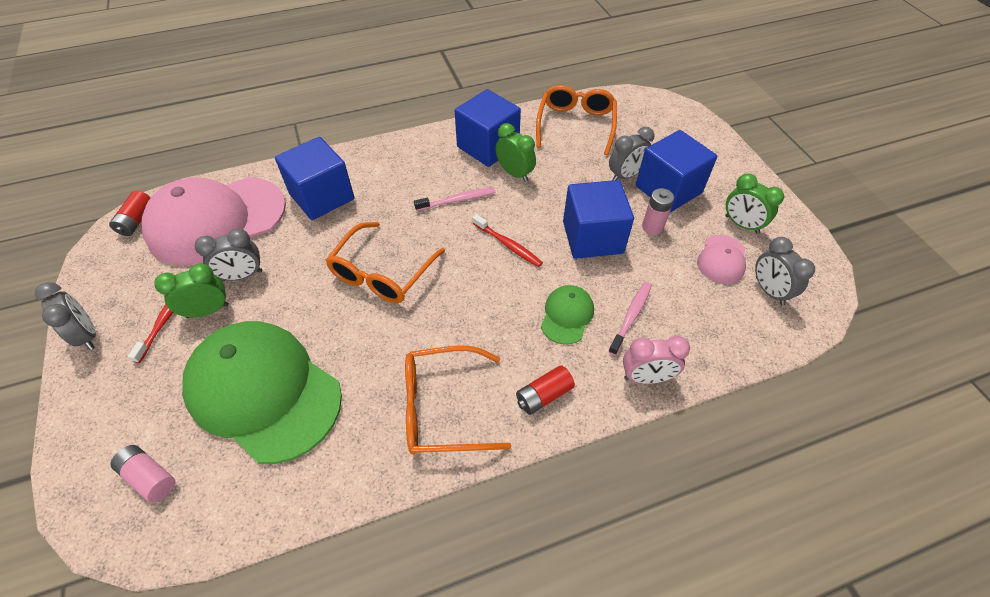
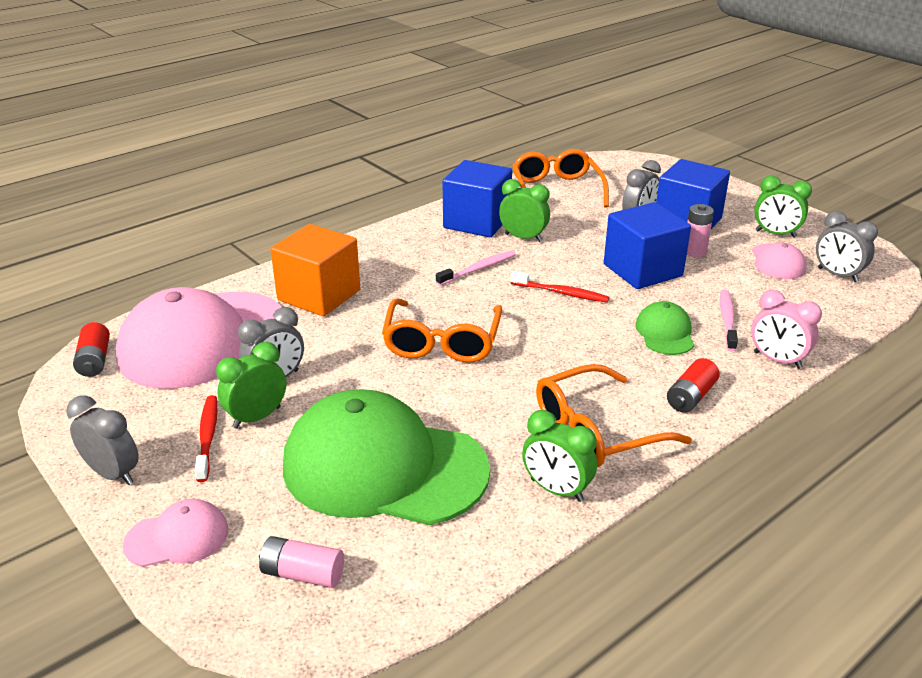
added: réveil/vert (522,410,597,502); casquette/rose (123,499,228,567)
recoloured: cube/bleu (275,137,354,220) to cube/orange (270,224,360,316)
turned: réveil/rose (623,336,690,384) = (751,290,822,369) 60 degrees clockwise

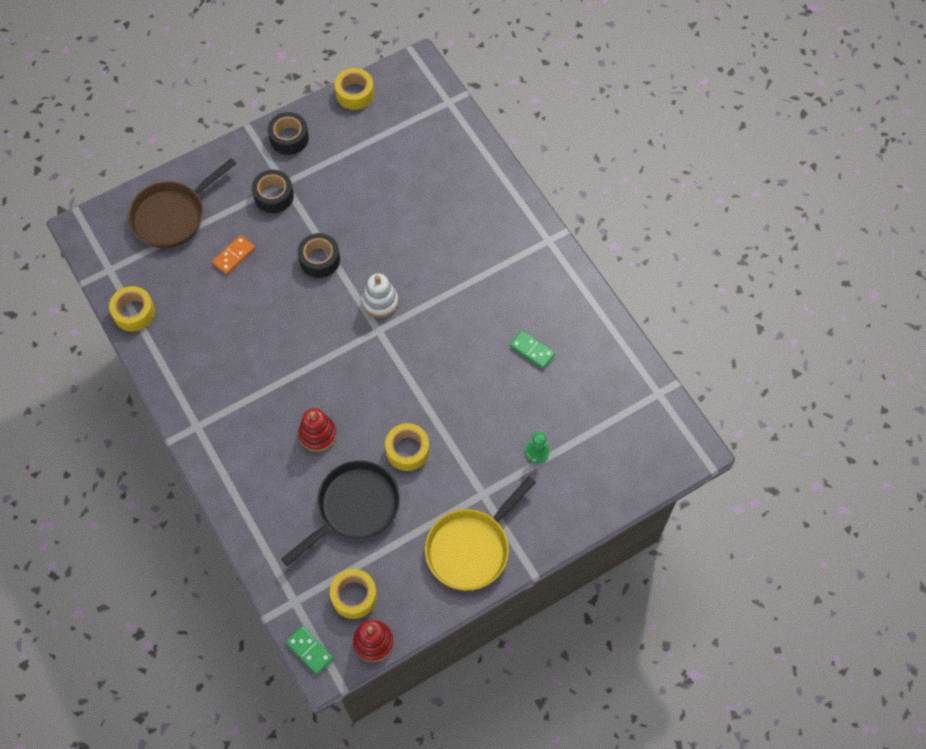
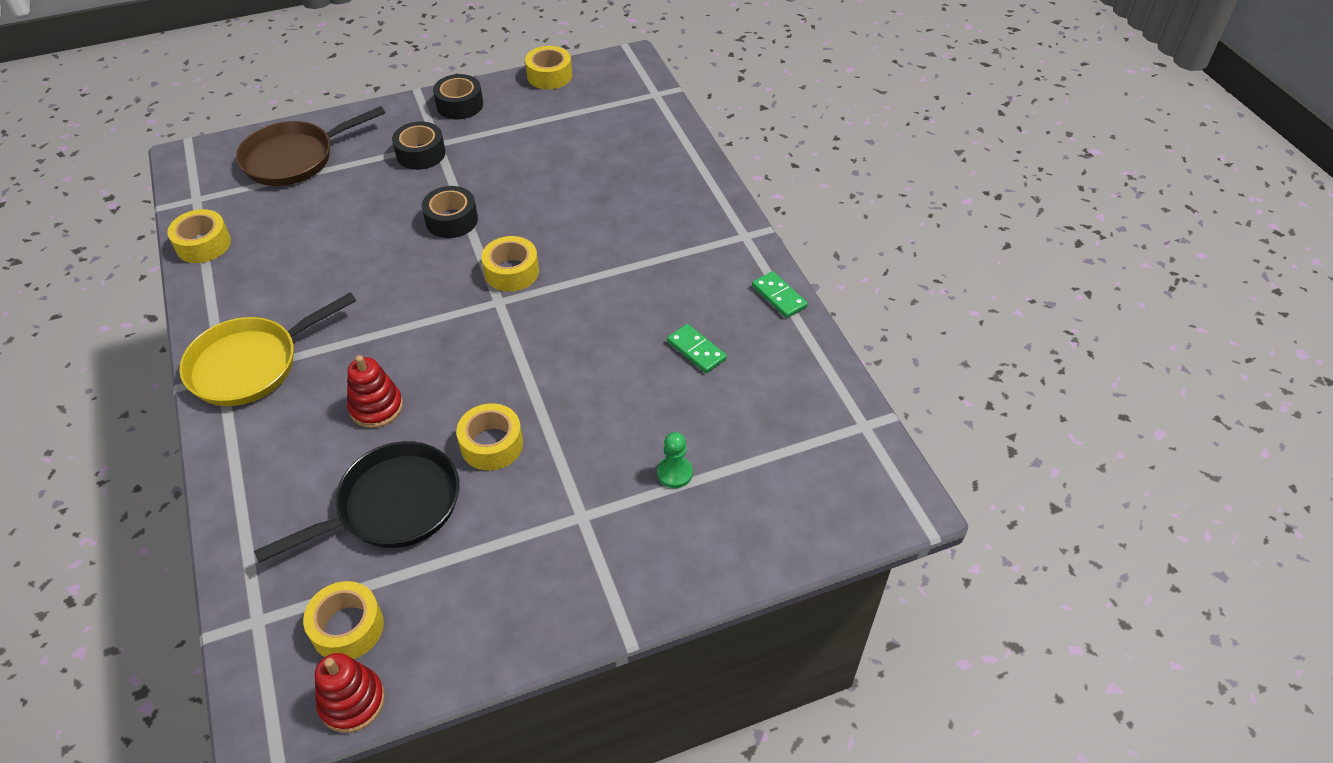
removed: domino/orange (212,235,255,275)
moved: poêle/jaune (425,476,536,590) to (179,292,356,406); domino/vert (286,626,334,674) to (752,271,808,318)
replaced: jouet à empiler/blanc (362,273,398,318) to ruban adhésif/jaune (481,236,539,292)

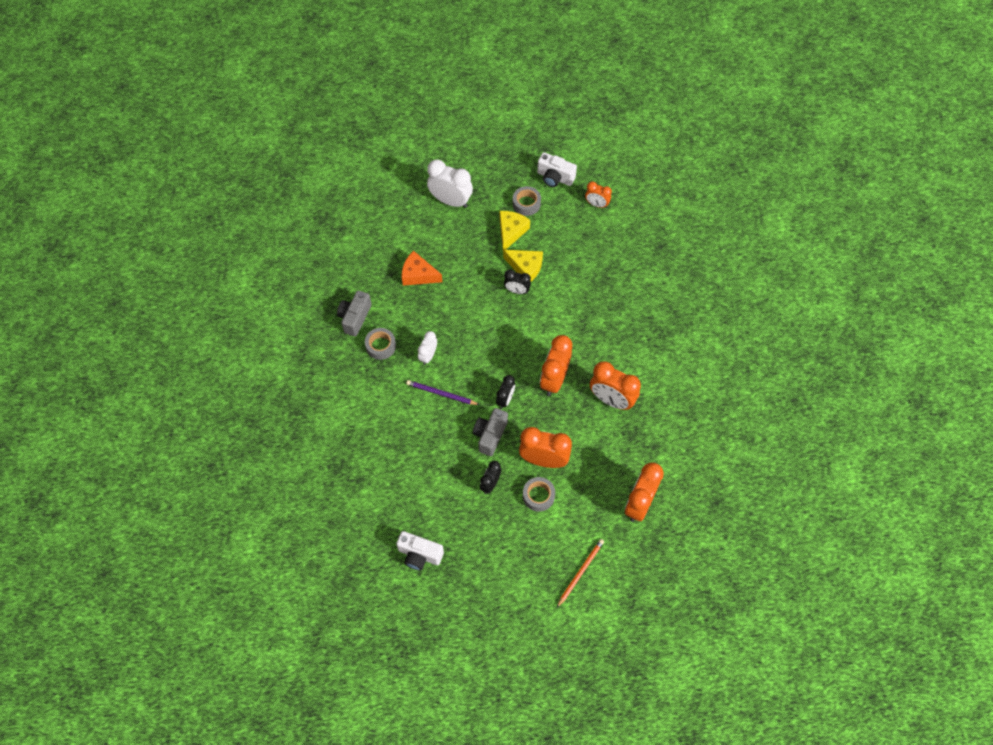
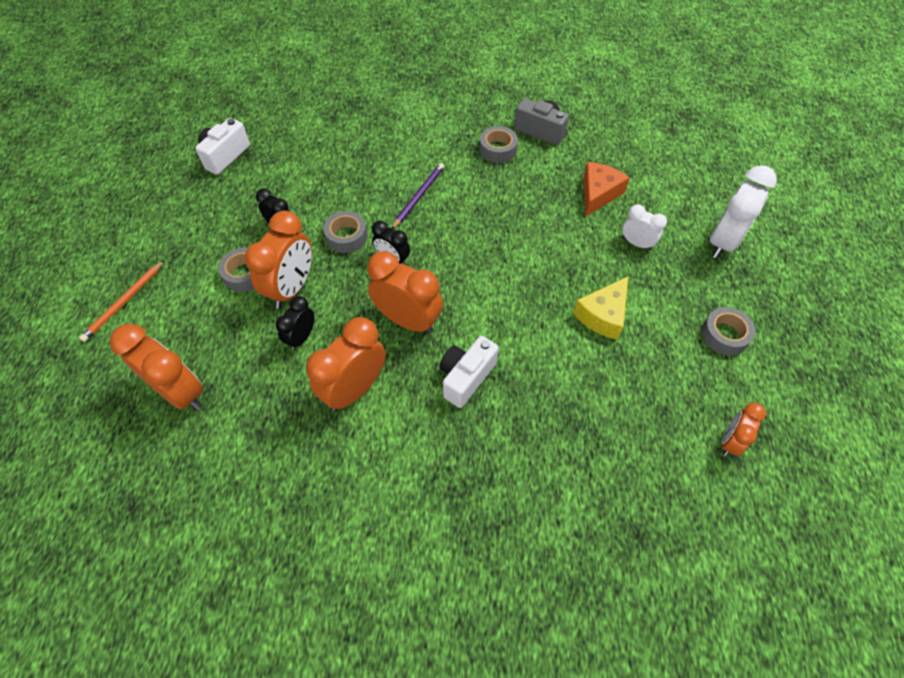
removed: fromage/jaune (500,211,530,250)
moved: appareil photo/blanc (537,152,577,187) to (439,336,499,408); réveil/noir (504,270,531,294) to (275,296,314,350); réveil/blanc (418,331,437,365) to (623,205,667,250)
replaced: appareil photo/gris (473,408,508,456) to ruban adhésif/gris (323,211,367,253)
turned: crayon/orange (557,539,604,607) = (79,260,164,342) 75 degrees clockwise

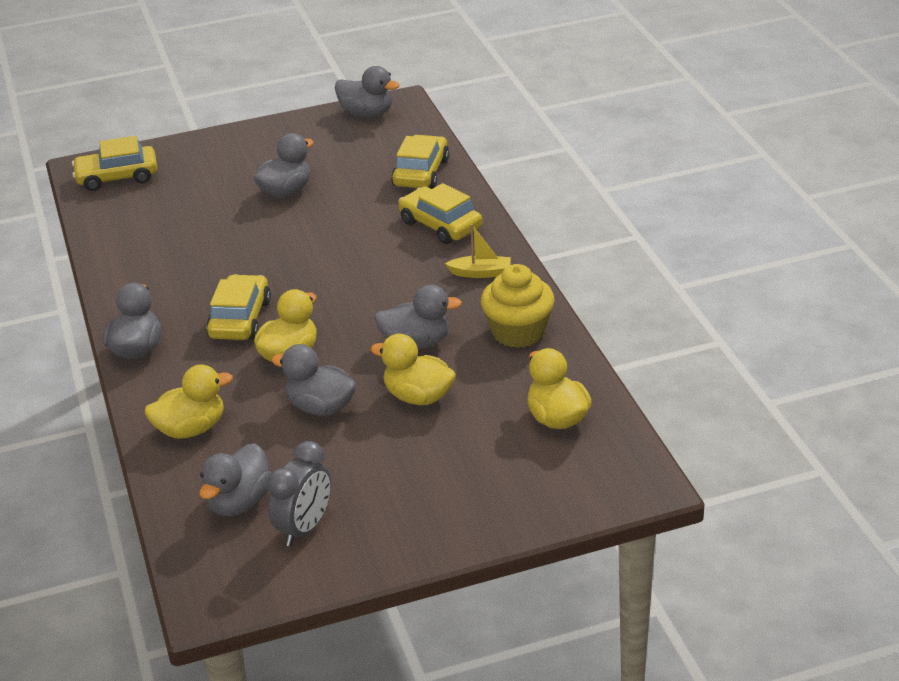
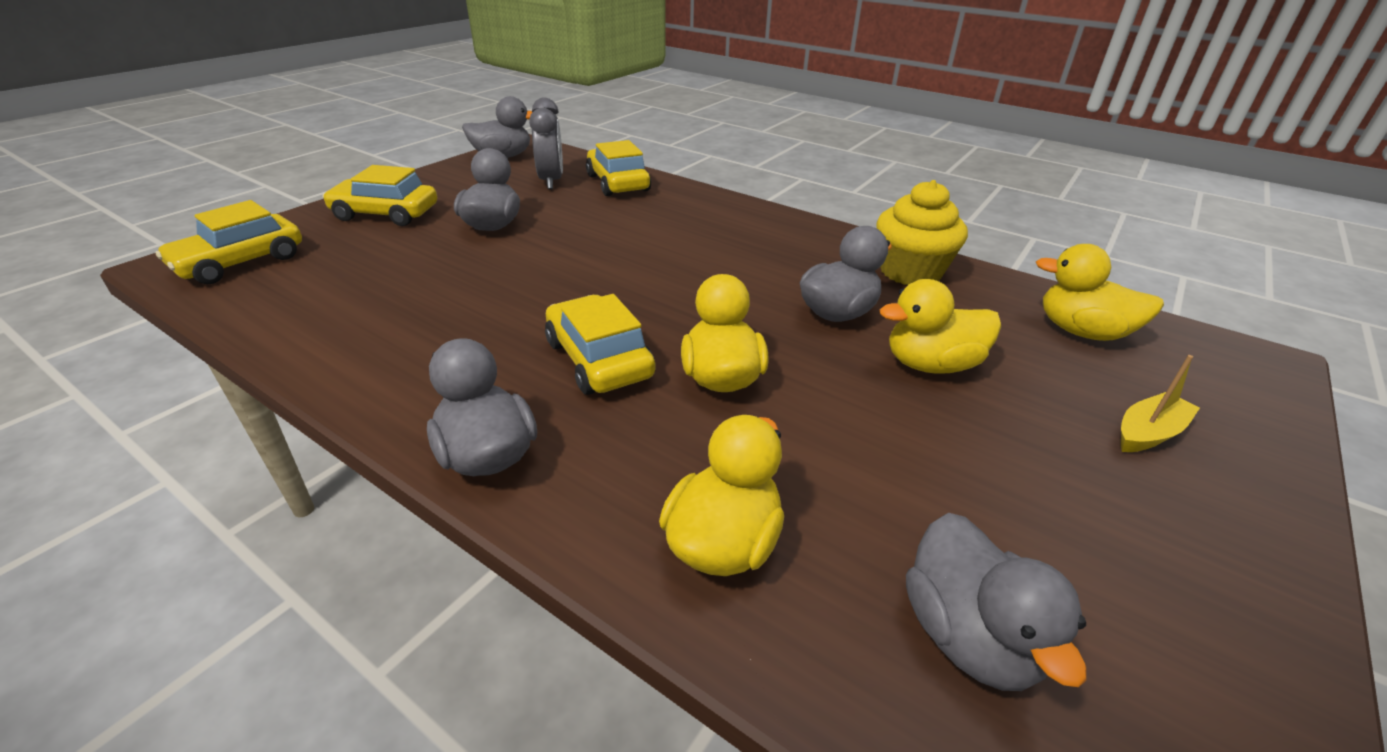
removed: canard/gris (271,344,357,416)
moved: voiture/jaune (398,183,483,244) to (323,165,437,226); bateau/jaune (445,224,511,278) to (1121,355,1200,452); réveil/gris (267,441,331,546) to (529,98,563,189)

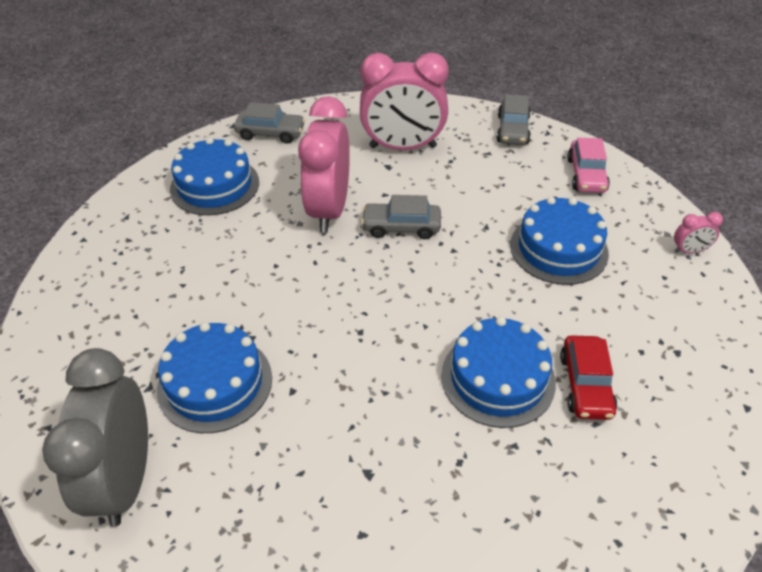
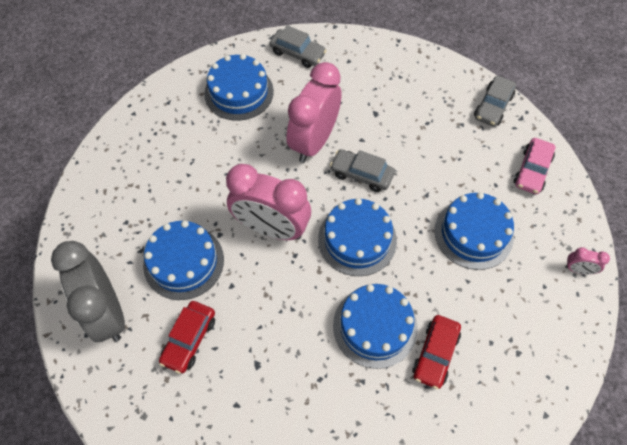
added: gâteau/bleu (318,198,397,276); voiture/rouge (159,301,215,374)
moved: réveil/rose (360,52,449,150) to (226,164,311,240)
turned: réveil/gris (42,348,148,527) = (51,241,125,342) 45 degrees counterclockwise

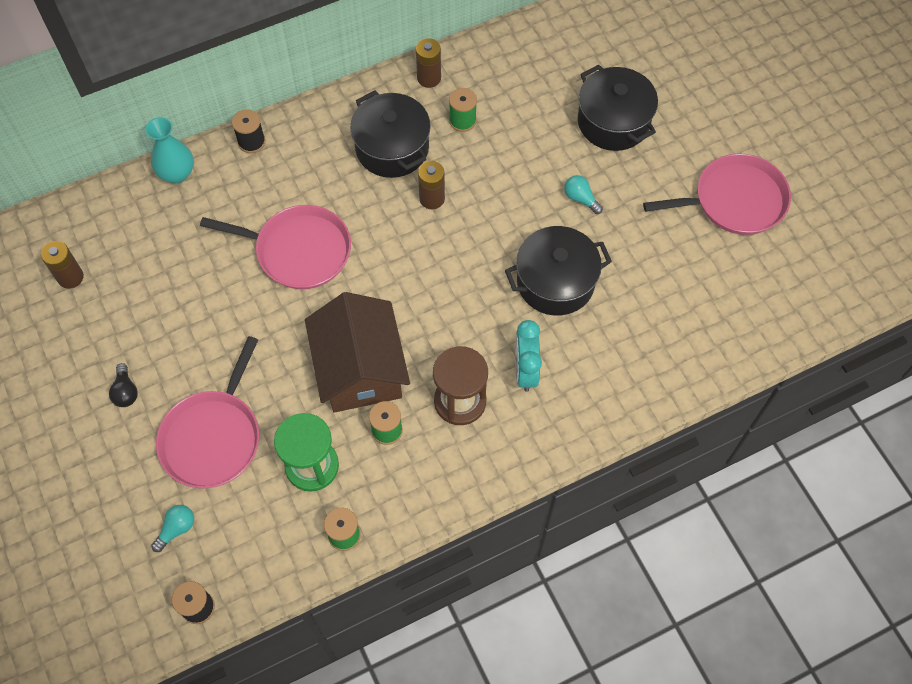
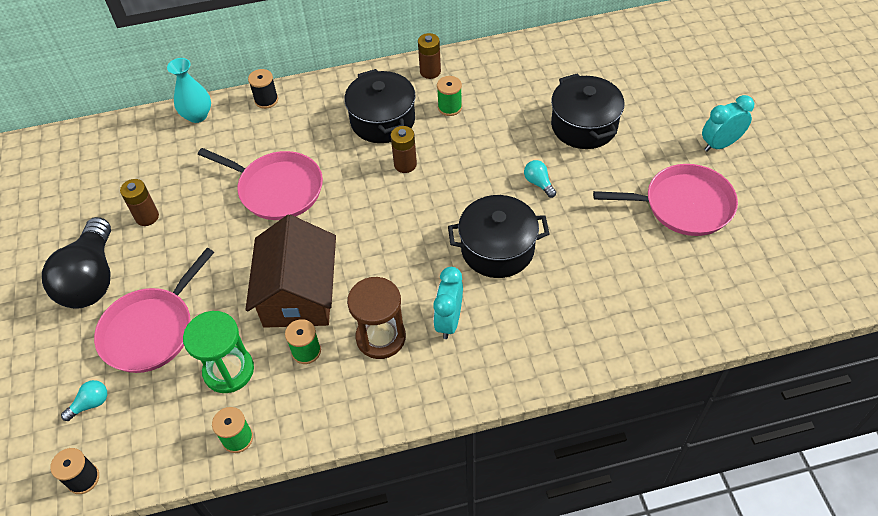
added: réveil/turquoise (702,95,754,151)
moved: pile/marron (41,241,84,289) to (120,179,159,226)
resized: ampoule/noir (109,363,138,407) = (42,217,111,309) x2.48

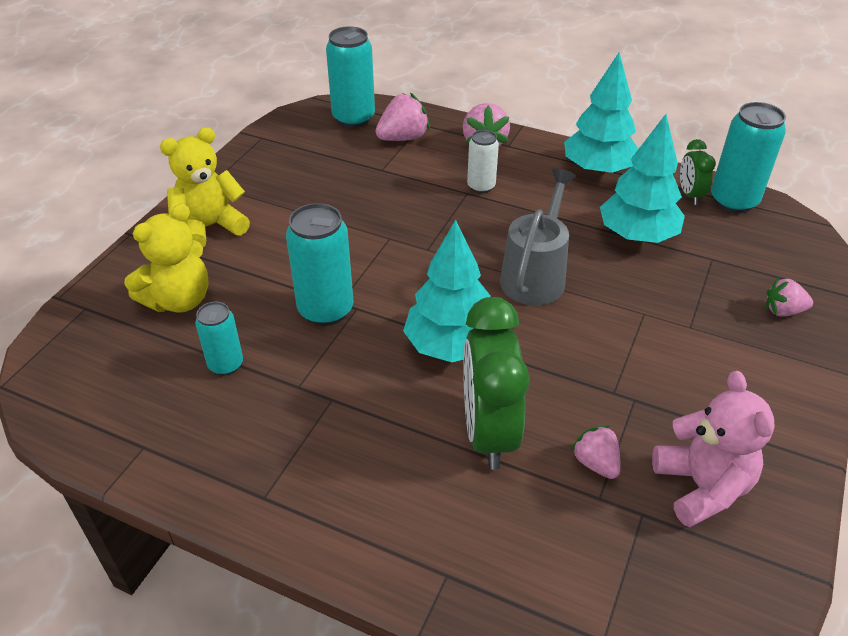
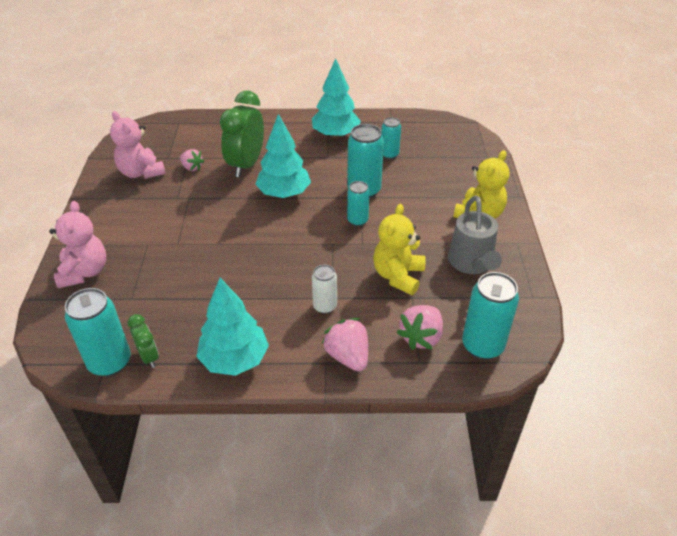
added: canette/turquoise (347,181,370,226)
moved: arbre/turquoise (600,114,685,243) to (312,58,361,138); arrosoir/gris (500,168,576,306) to (448,196,502,274); ours en peluche/jaune (125,204,209,313) to (373,204,426,295)
replaced: fraise/rose (766,278,813,316) to ours en peluche/rose (49,201,106,288)
turned: réveil/vert (463,297,530,470) = (220,91,264,177) 135 degrees counterclockwise

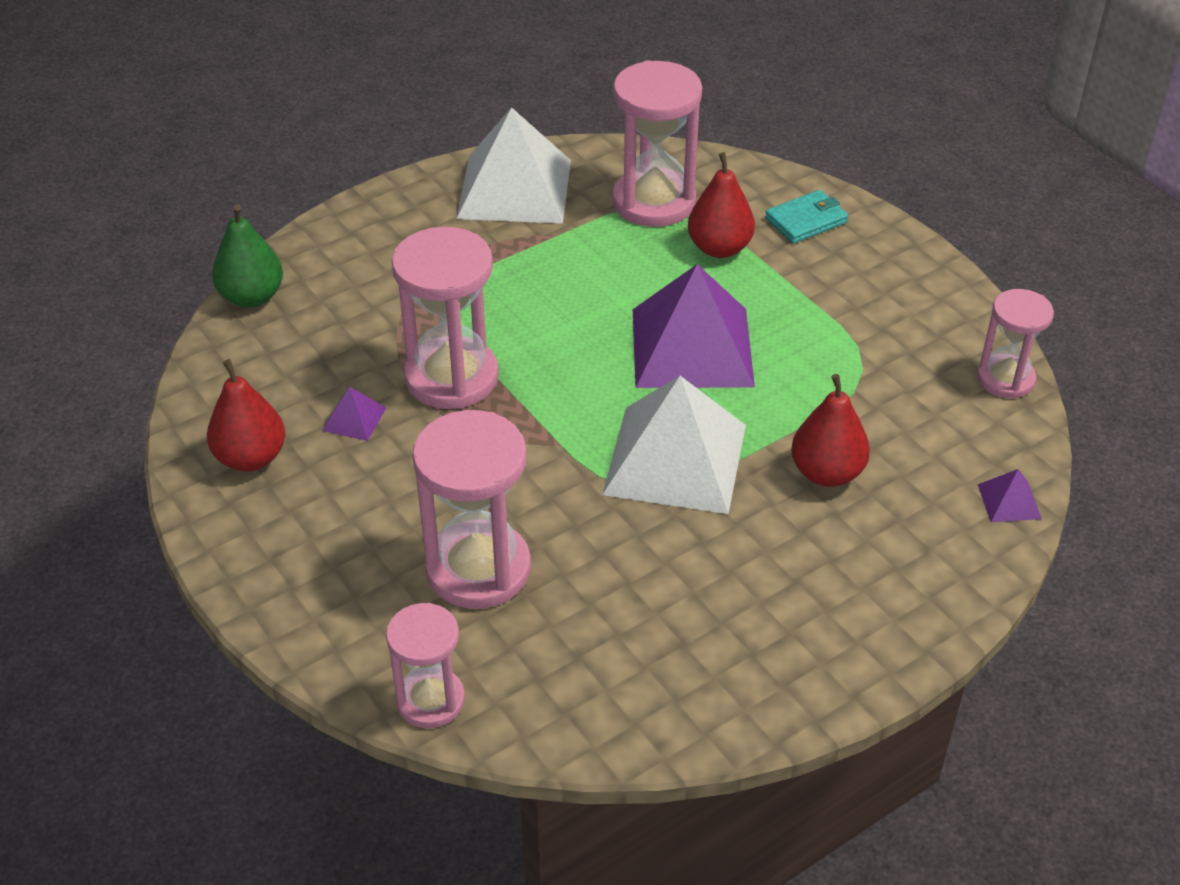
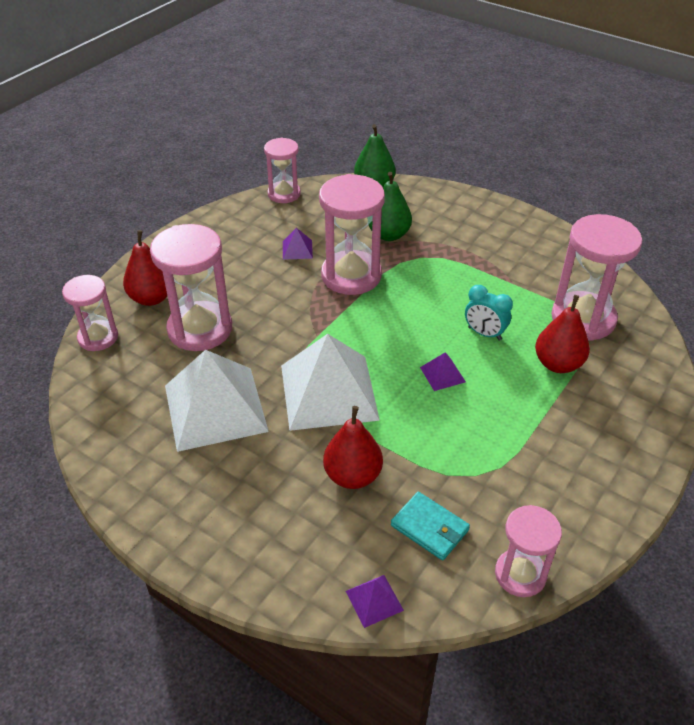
added: sablier/rose (264,138,301,203); poire/vert (369,172,412,241); réveil/turquoise (465,285,513,341)
moved: pyramide/blanc (456,107,571,224) to (165,350,269,452); portefeuille/turquoise (765,190,849,244) to (391,492,470,560); poire/rouge (207,359,285,472) to (123,230,167,306)
resized: pyramide/violet (633,264,755,388) = (420,352,466,391) x0.40

